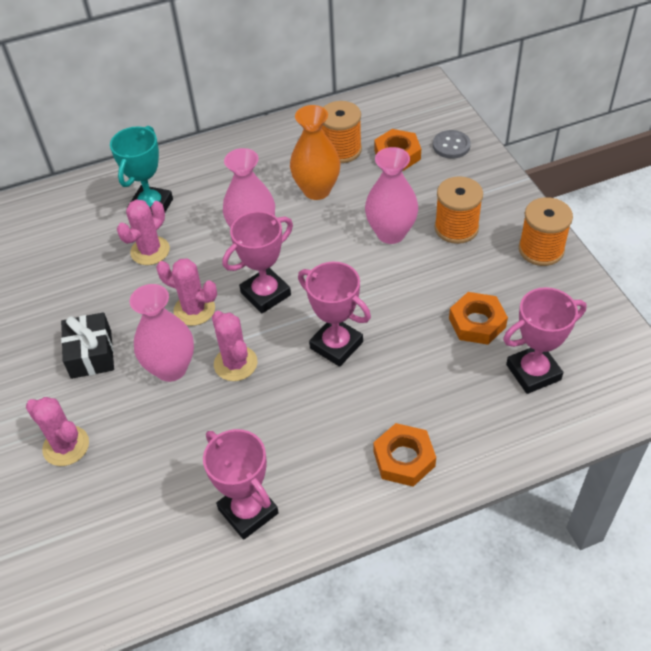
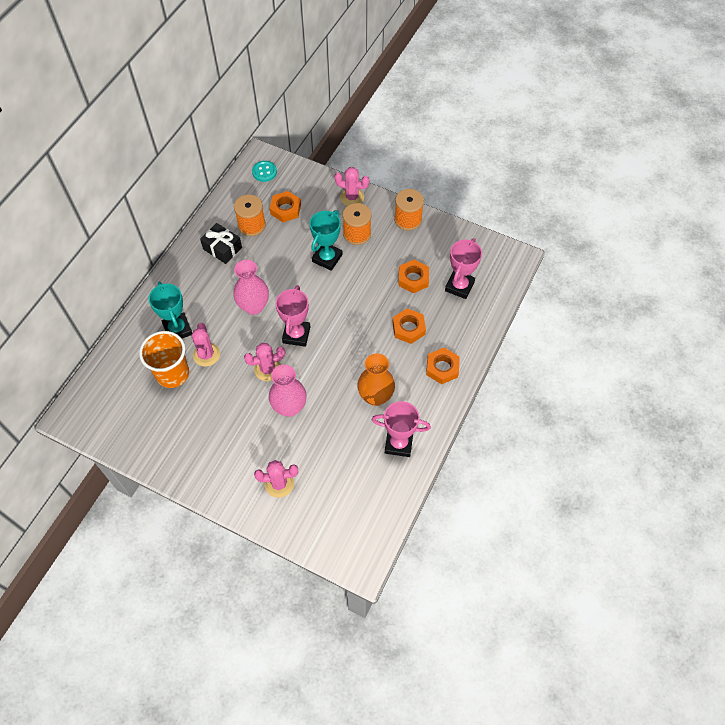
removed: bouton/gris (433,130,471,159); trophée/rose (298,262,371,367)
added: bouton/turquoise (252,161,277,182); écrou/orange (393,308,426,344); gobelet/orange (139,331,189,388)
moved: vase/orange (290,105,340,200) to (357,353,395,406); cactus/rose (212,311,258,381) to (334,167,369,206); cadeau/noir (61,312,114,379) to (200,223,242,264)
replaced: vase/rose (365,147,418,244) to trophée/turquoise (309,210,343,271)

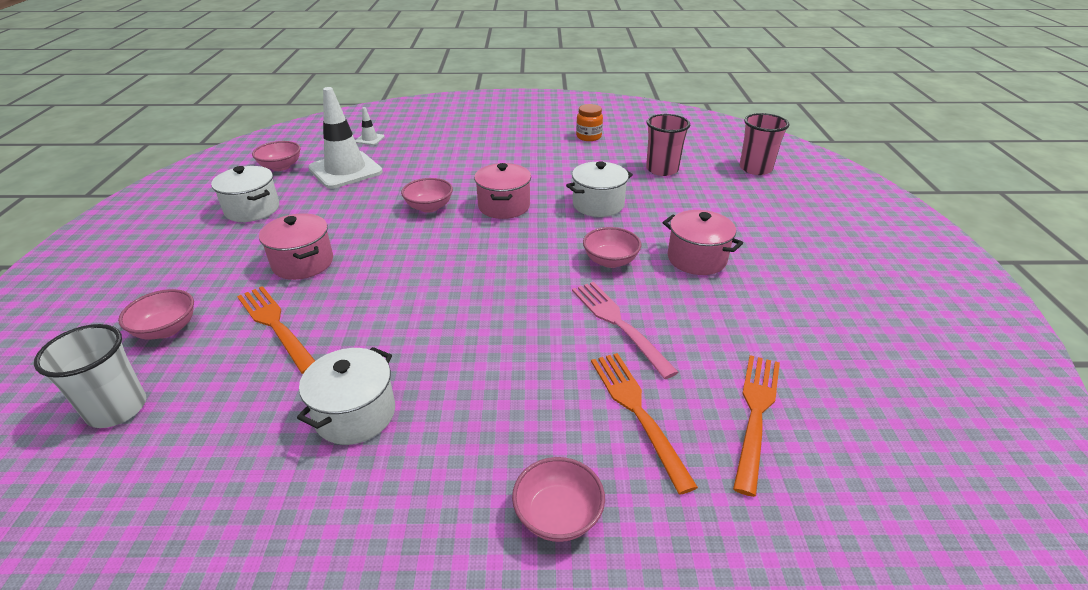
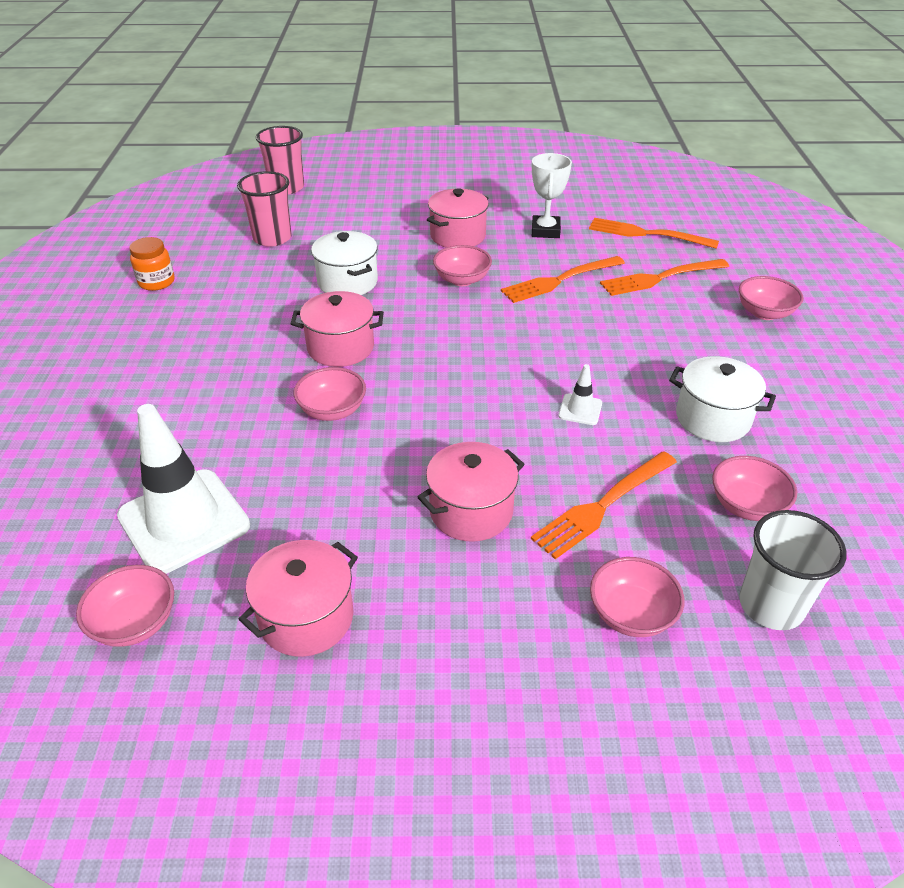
added: trophée/blanc (532,153,572,238); bol/rose (712,456,797,521)
moved: cône de chantier/blanc (355,107,385,145) to (558,364,602,425)
recoloured: marmite/blanc (211,166,279,222) to marmite/rose (238,540,358,657); fourchette/rose (572,282,679,379) to fourchette/orange (501,256,625,303)

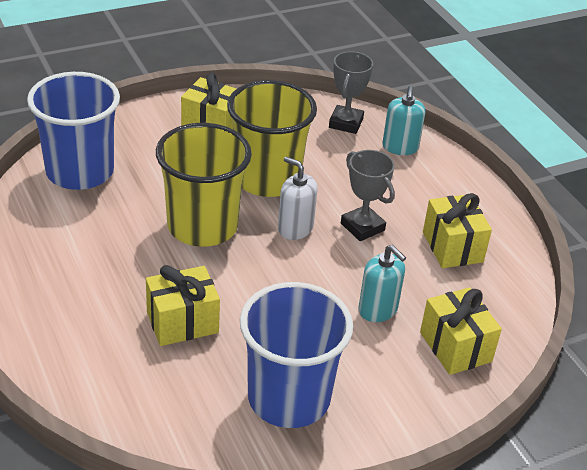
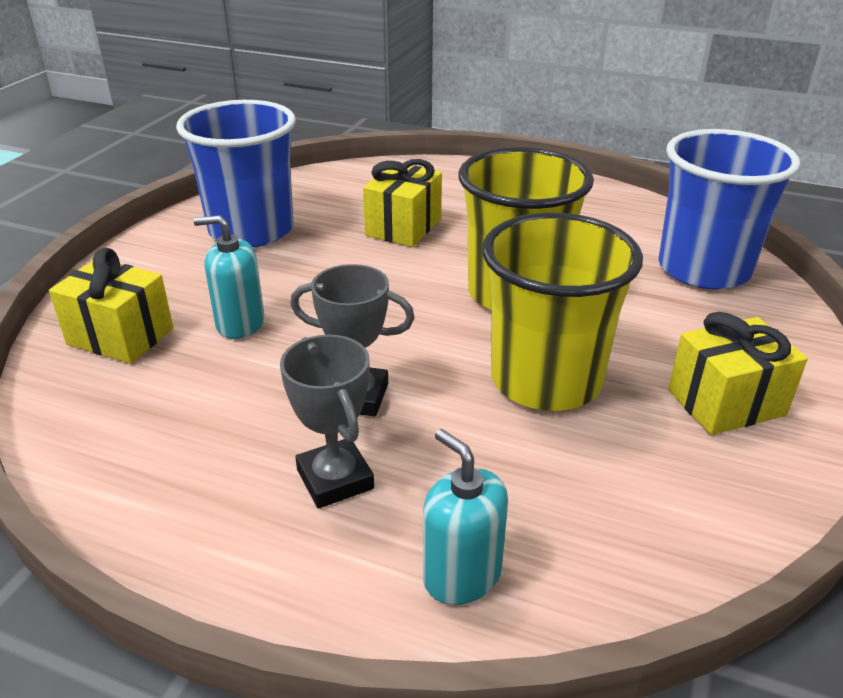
removed: distributeur de savon/blanc (278,157,318,240); cadeau/jaune (423,193,492,268)
moved: trophée/gris (329,51,373,134) to (280,335,374,509)

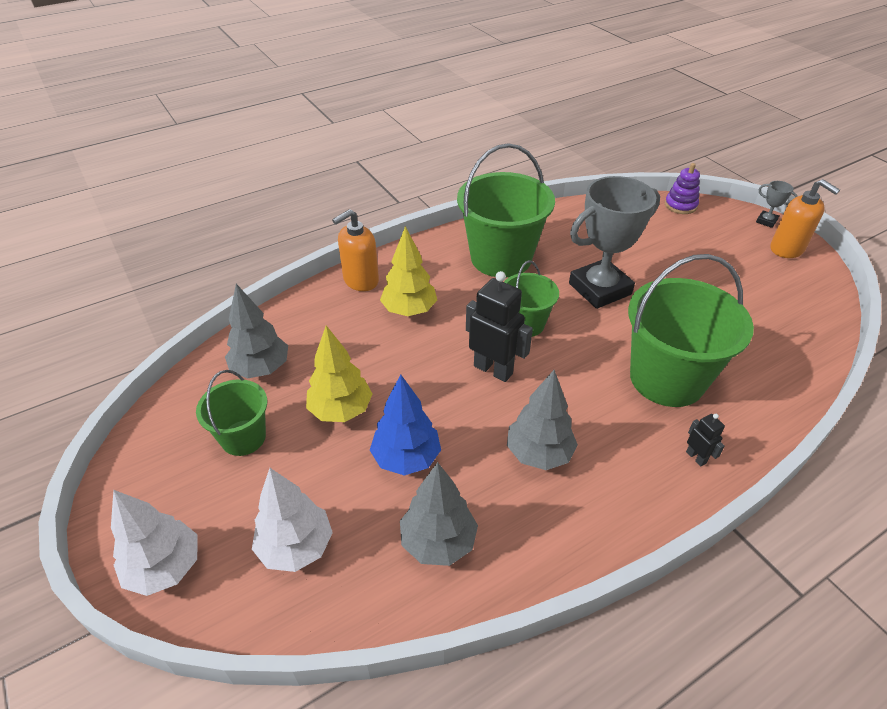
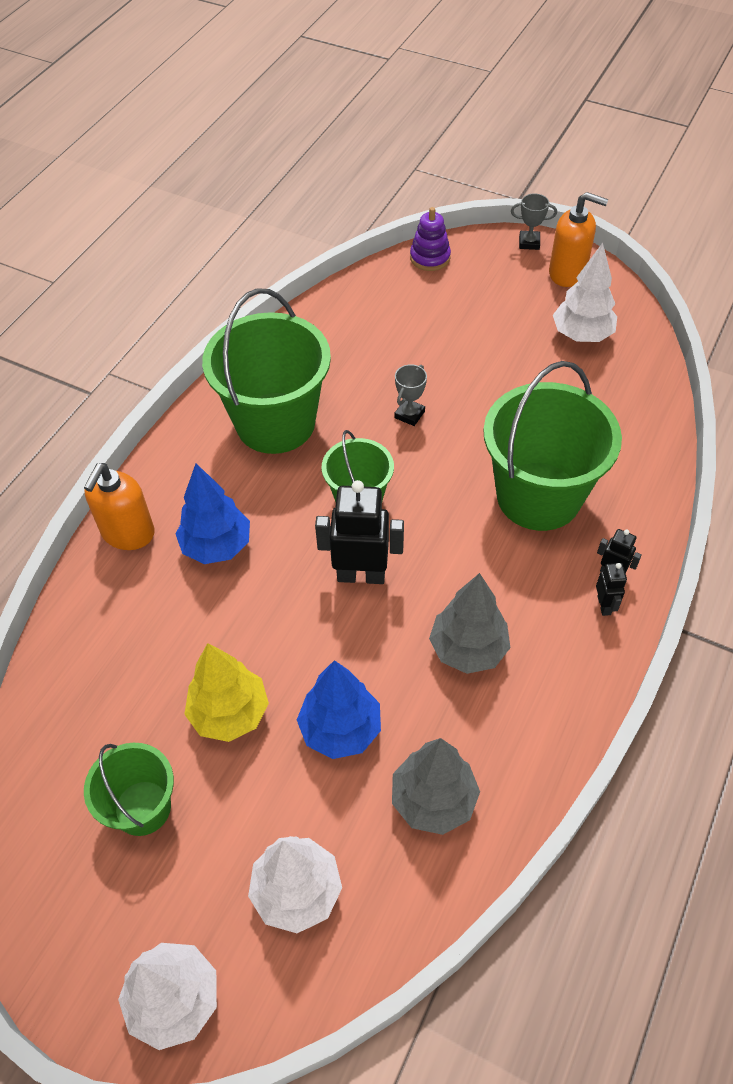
removed: arbre/gris (225,284,288,378)
added: arbre/blanc (553,243,617,342); robot/noir (596,563,627,616)
recoloured: arbre/jaune (380,226,437,316) to arbre/bleu (176,463,250,564)
resized: trophée/gris (569,176,660,309) = (394,364,427,426) x0.41

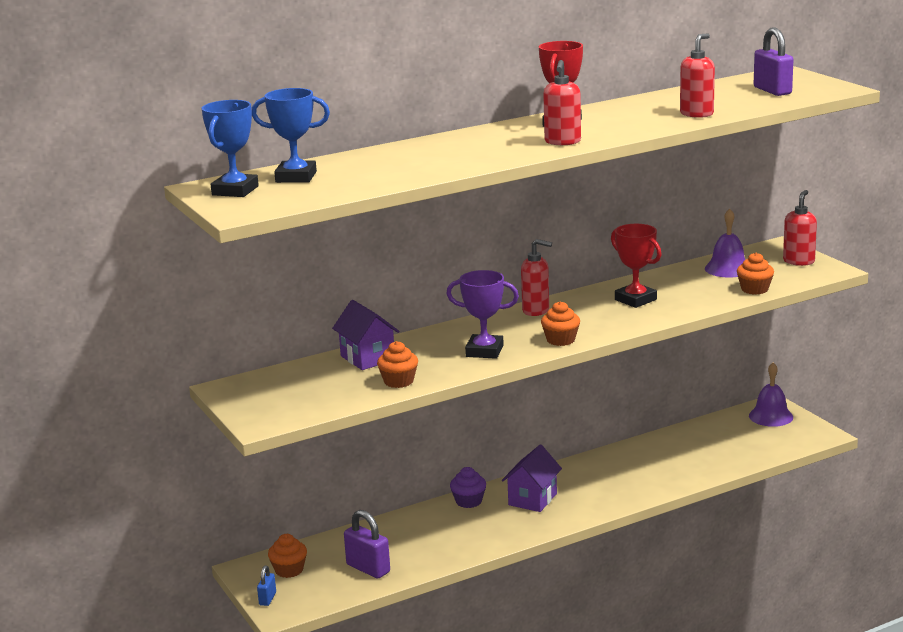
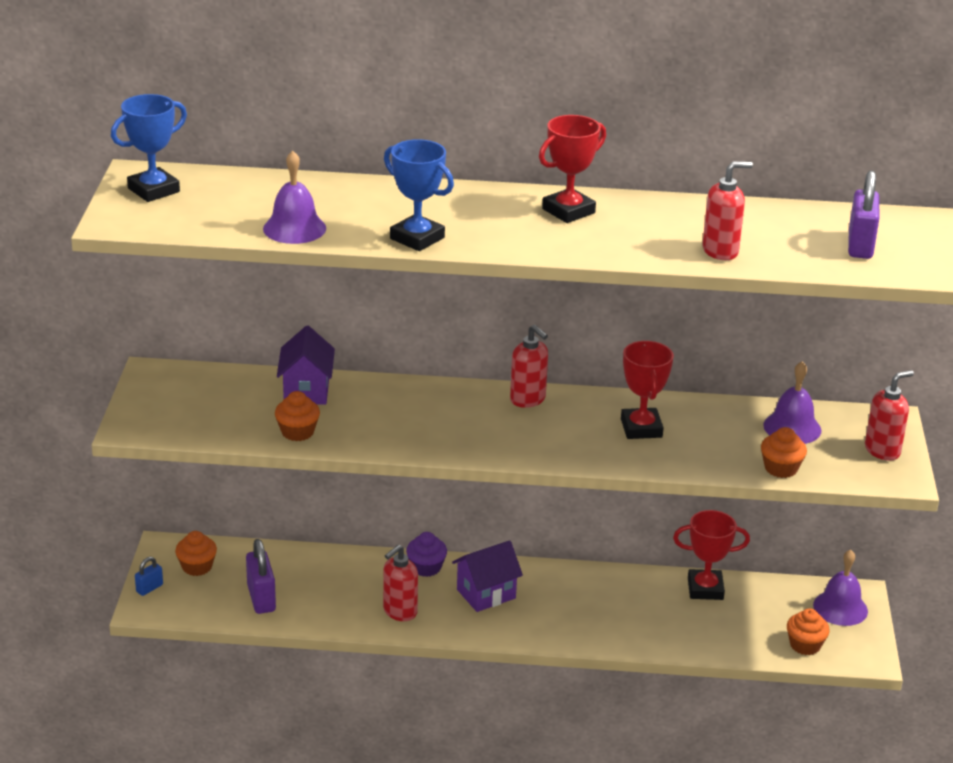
removed: trophée/violet (446,270,519,359)
added: cloche/violet (263,151,326,244); trophée/rouge (673,510,750,600)
moved: distributeur de savon/rouge (543,60,581,145) to (383,545,418,621); trophée/bleu (252,88,330,183) to (384,139,454,251); muffin/orange (541,301,580,346) to (787,608,830,655)

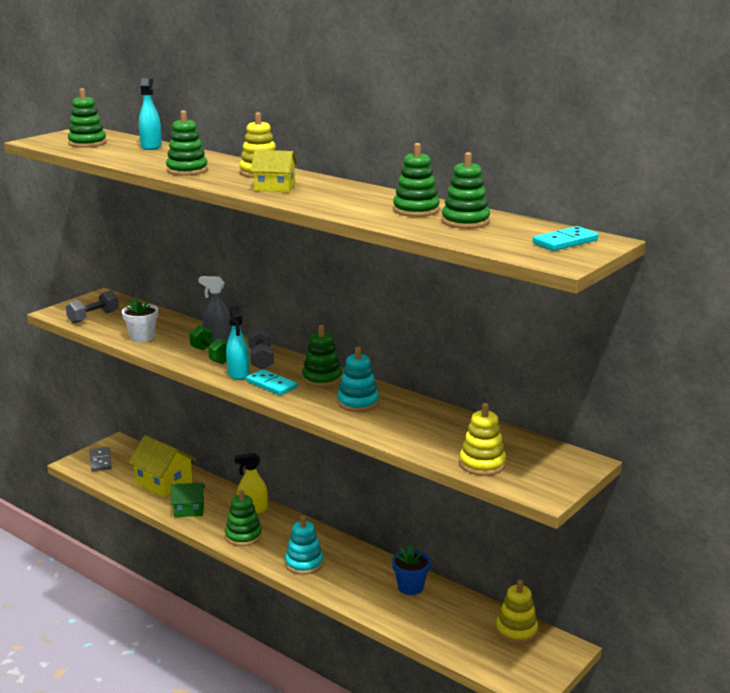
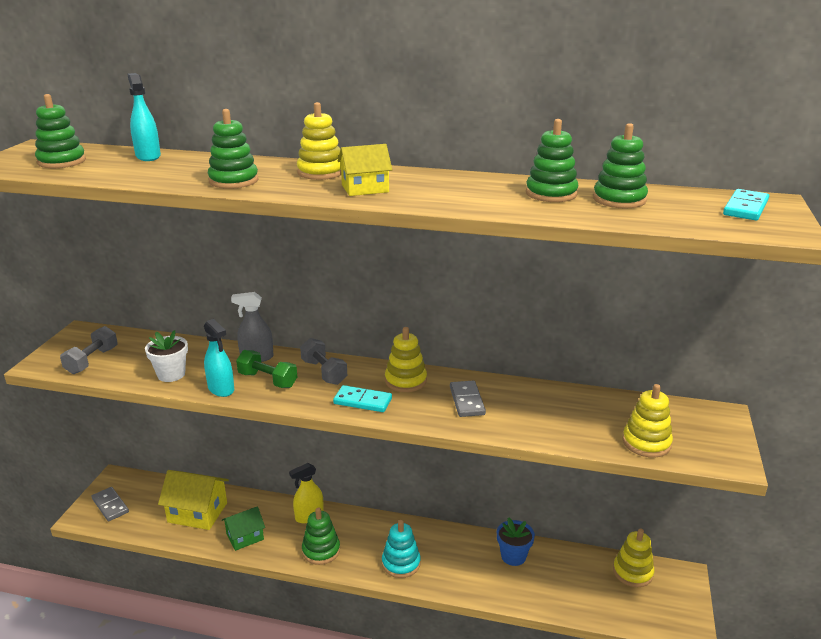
moved: vaporisateur/turquoise (226,306,249,380) to (204,319,234,397)
replaced: jouet à empiler/turquoise (337,347,379,412) to domino/gris (450,381,486,417)
recoloured: jouet à empiler/vert (302,325,342,387) to jouet à empiler/jaune (385,327,427,392)

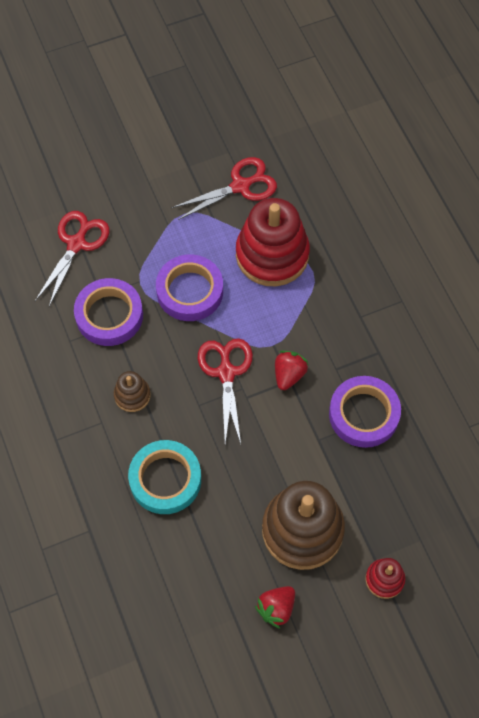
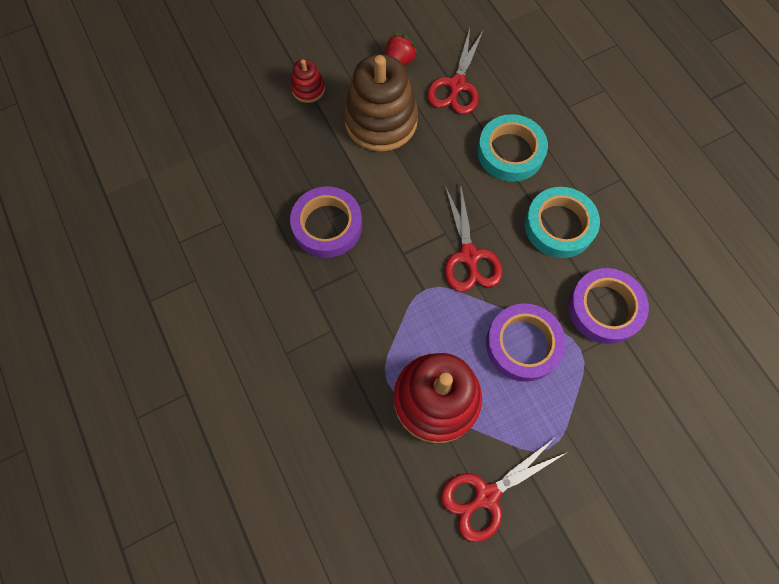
removed: fraise/rouge (275,351,309,390)
moved: ciseaux/rouge (35,211,110,307) to (427,29,484,114)
replaced: jouet à empiler/marron (114,371,151,412) to ruban adhésif/turquoise (525,187,600,258)

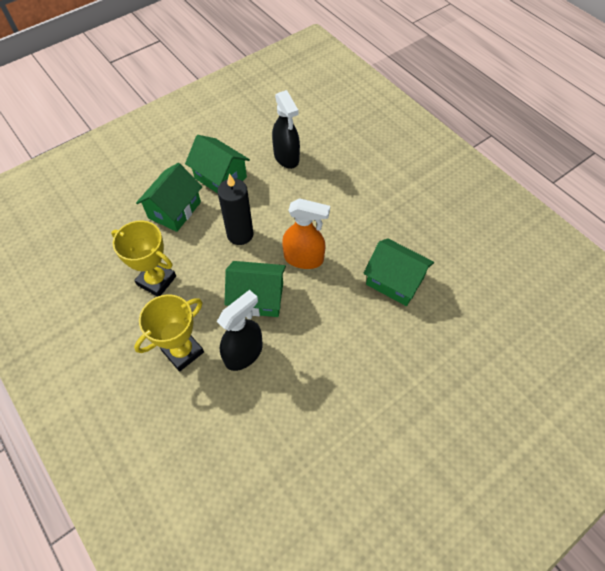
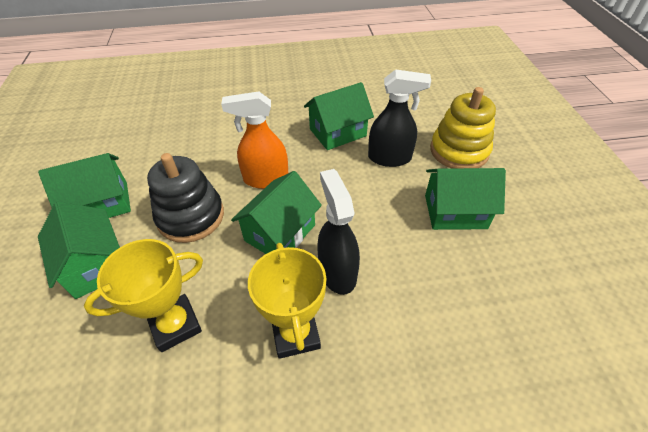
added: jouet à empiler/jaune (430,87,496,168); maison/vert (425,168,506,230)
moved: vaporisateur/noir (272,90,300,169) to (368,69,431,167)
replaced: bougie/noir (217,174,254,245) to jouet à empiler/noir (147,153,224,243)
turned: vaporisateur/orange (282,198,330,269) = (221,91,288,189) 135 degrees counterclockwise

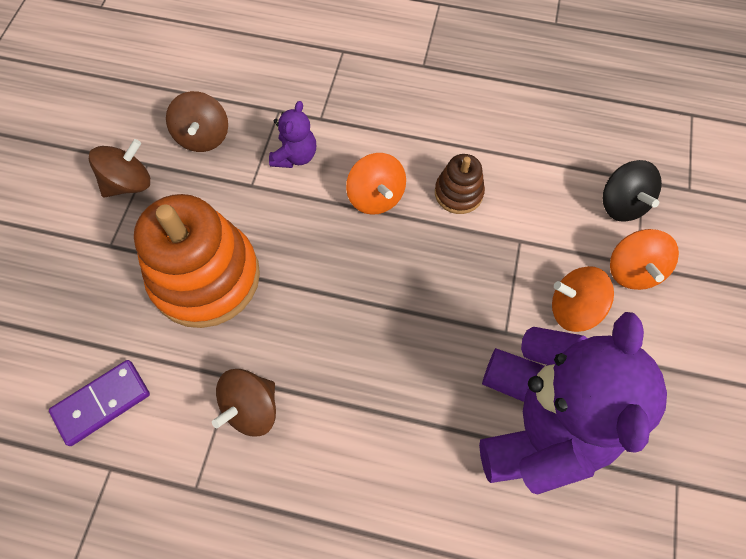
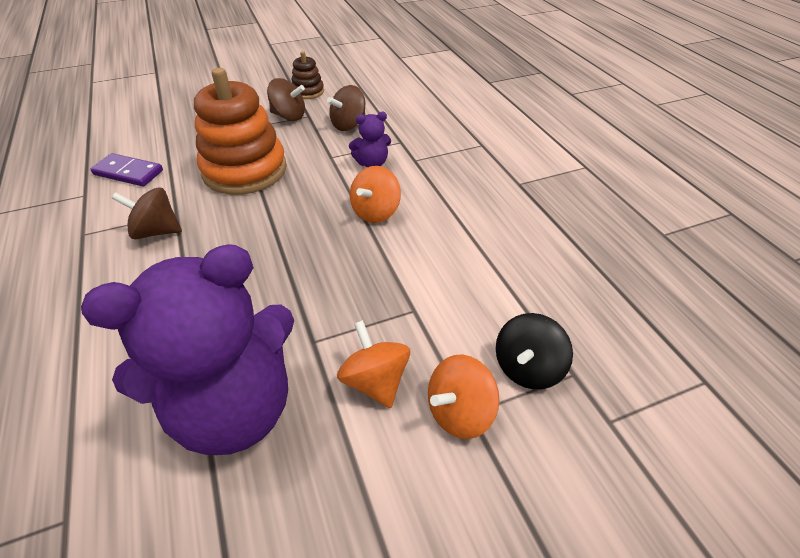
moved: jouet à empiler/marron (435,154,485,214) to (291,51,324,99)

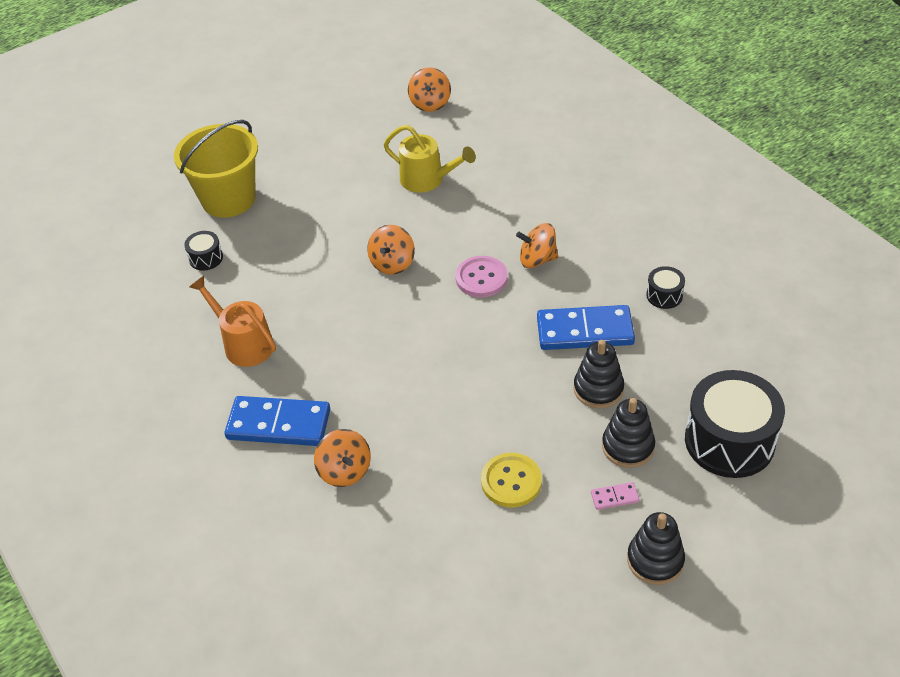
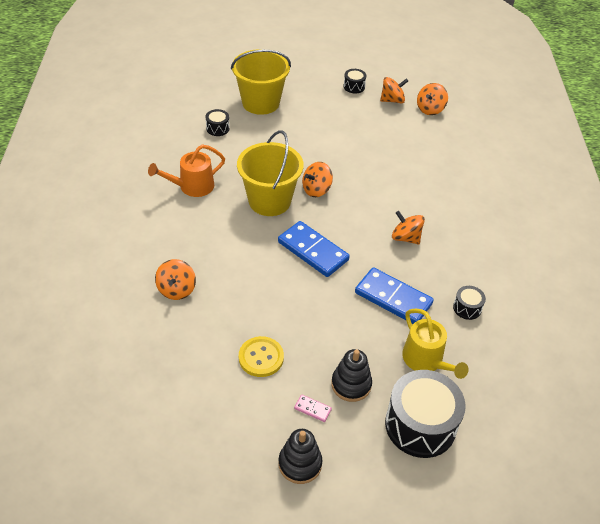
removed: bouton/rose (455,256,508,297); jouet à empiler/noir (574,340,624,408)
added: tambour/noir (343,69,367,93); toupie/orange (380,77,408,103); seau/jaune (237,130,304,216)
moved: arrosoir/jaune (383,125,476,193) to (402,309,469,379); domino/bleu (225,396,330,446) to (278,221,350,277)
turned: arrosoir/orange (190,276,276,367) = (148,145,225,197) 105 degrees counterclockwise

